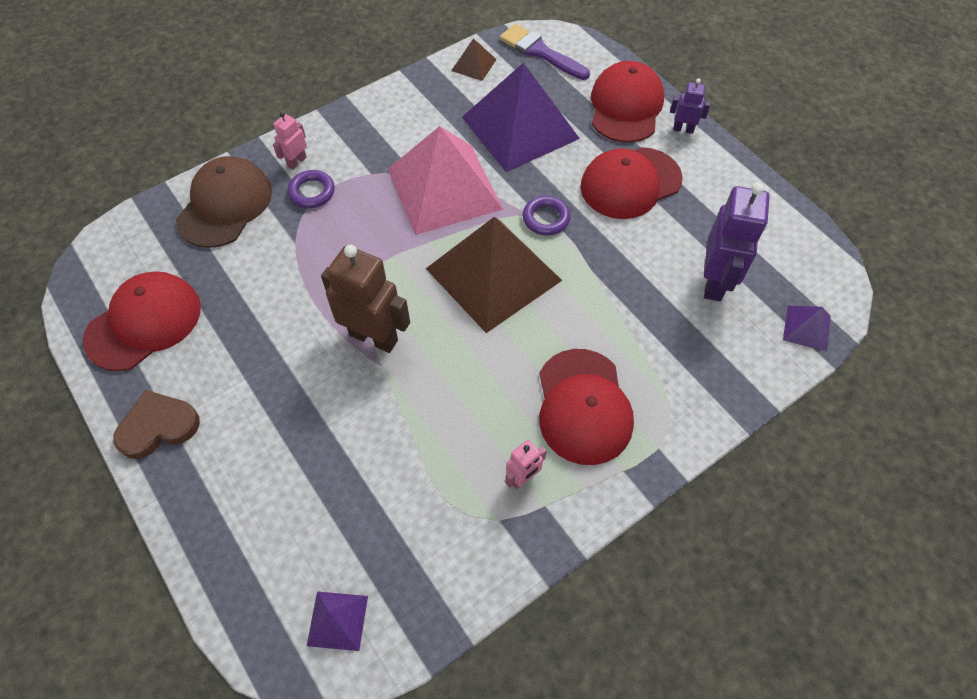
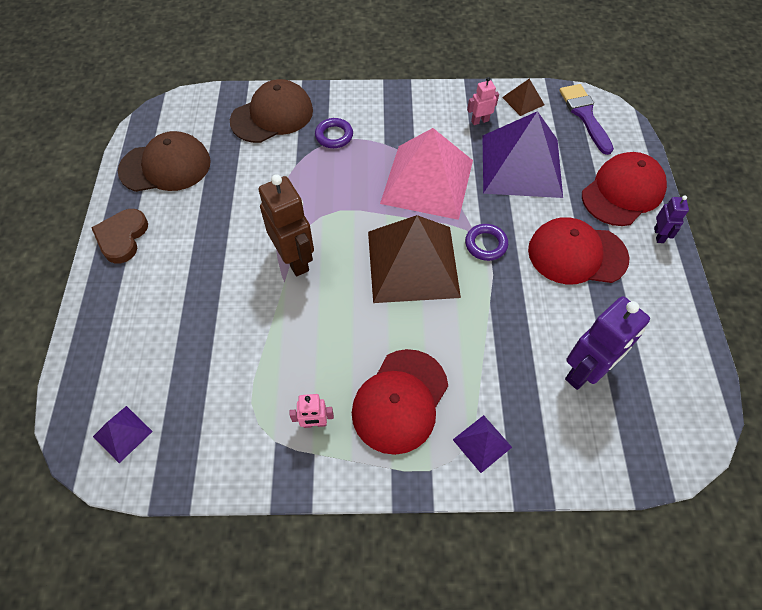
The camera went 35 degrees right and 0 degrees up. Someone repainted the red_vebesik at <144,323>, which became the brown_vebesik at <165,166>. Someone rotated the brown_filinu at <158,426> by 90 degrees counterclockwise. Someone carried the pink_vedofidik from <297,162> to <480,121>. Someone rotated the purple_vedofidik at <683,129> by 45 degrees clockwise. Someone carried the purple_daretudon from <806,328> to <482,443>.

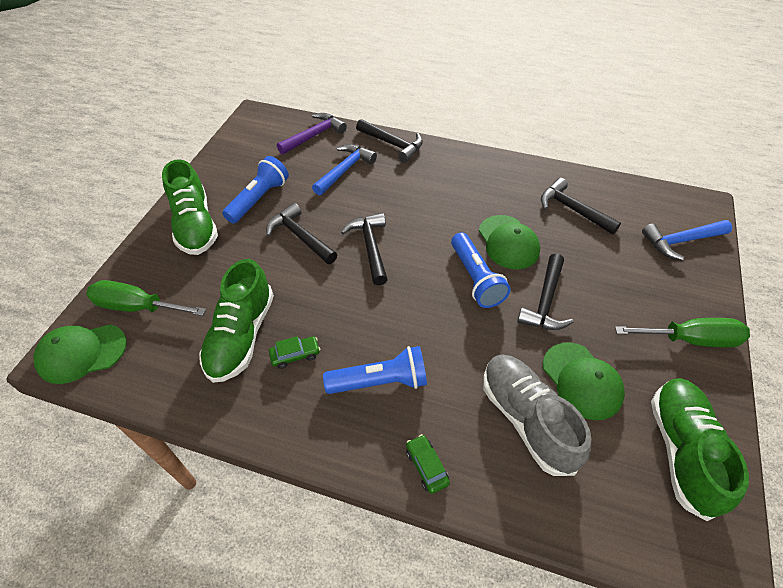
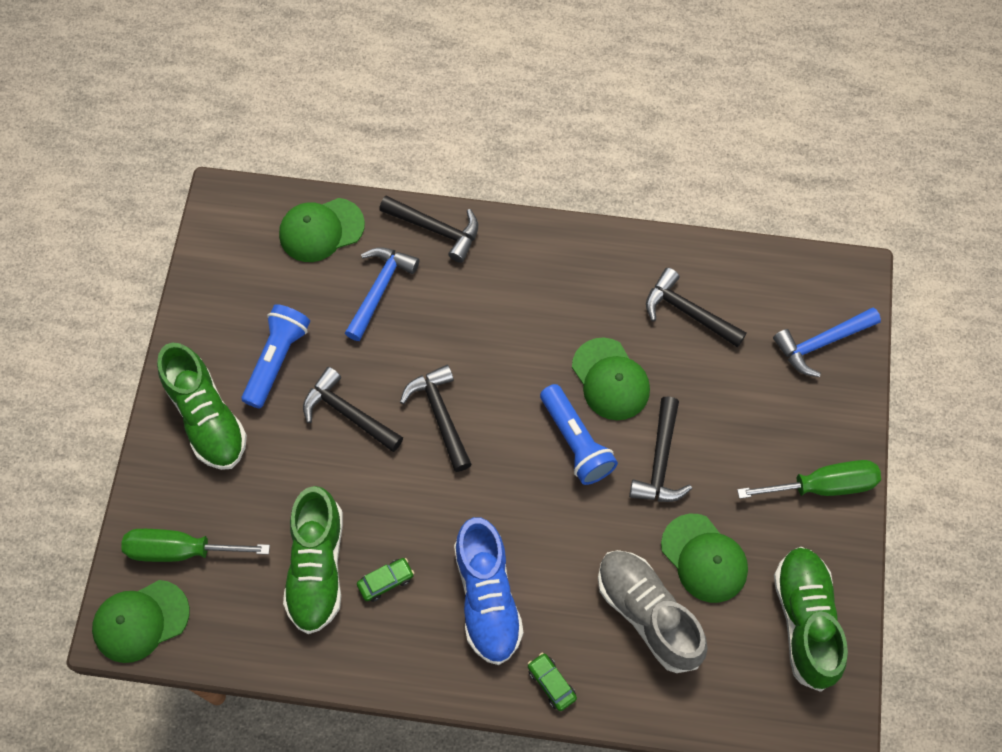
The camera went 10 degrees left and 15 degrees up. Someone swapped the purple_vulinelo at <314,136> for the green_vebesik at <321,230>. Someone swapped the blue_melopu at <380,382> for the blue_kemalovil at <487,597>.

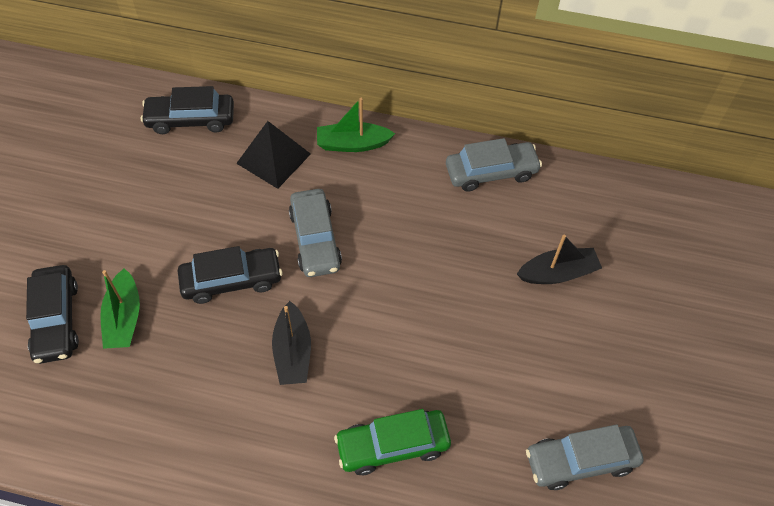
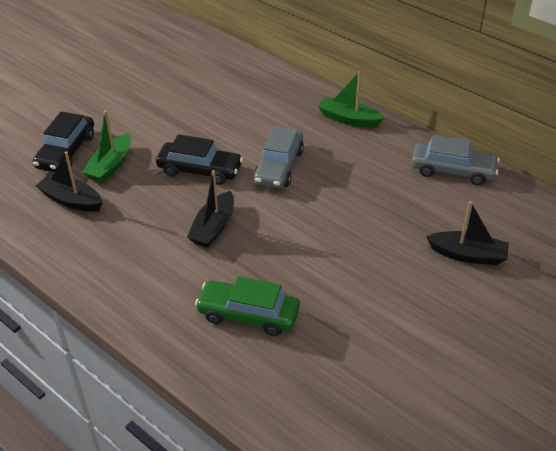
The camera went 30 degrees right and 15 degrees down. Someone took away the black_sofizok at <190,119>. Someone took away the black_daretudon at <273,158>. Someone took away the grey_sofizok at <580,460>. Someone put down the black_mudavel at <71,200>.

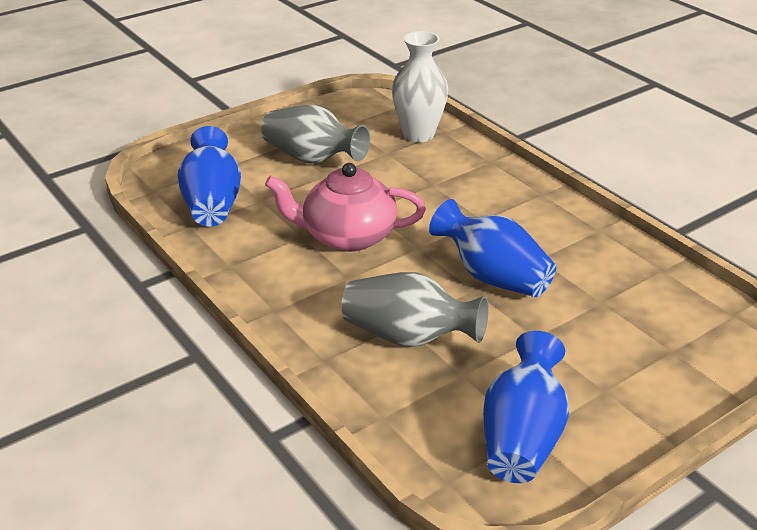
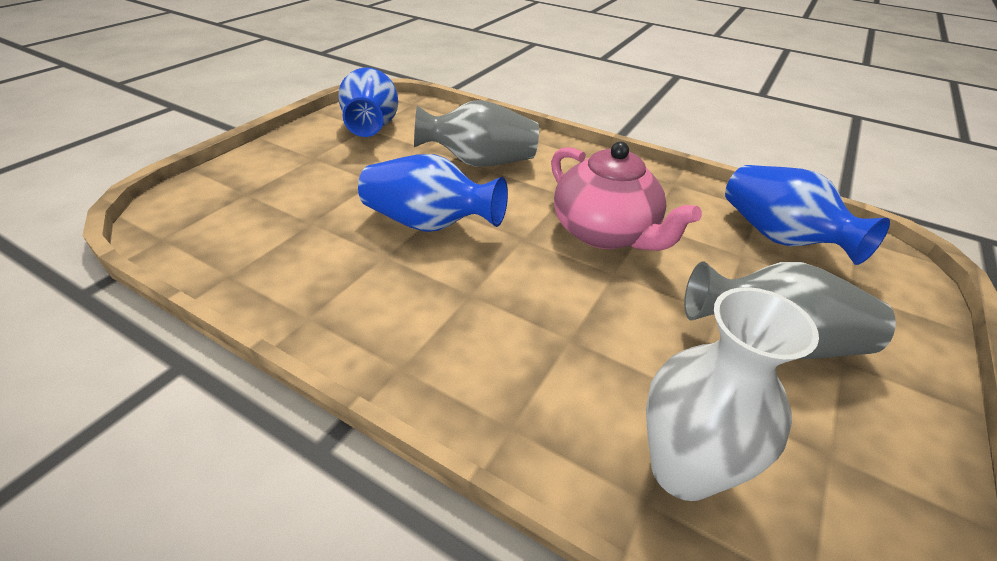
The camera went 155 degrees right and 5 degrees up. Someone rotated the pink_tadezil at <347,236> by 75 degrees clockwise.

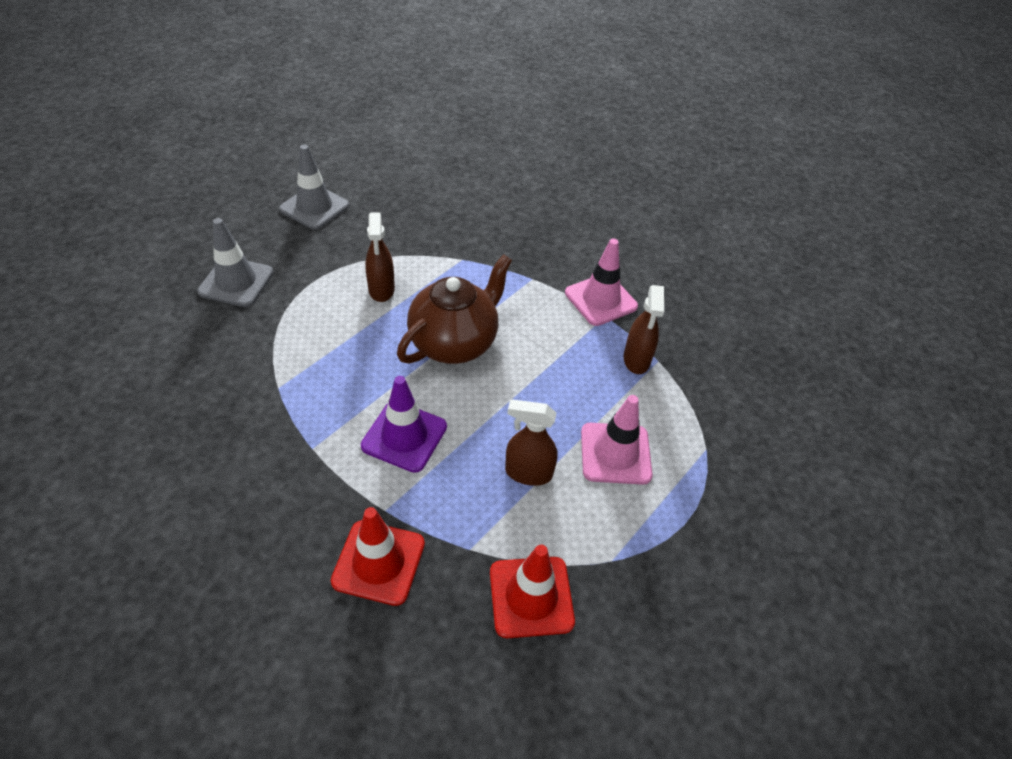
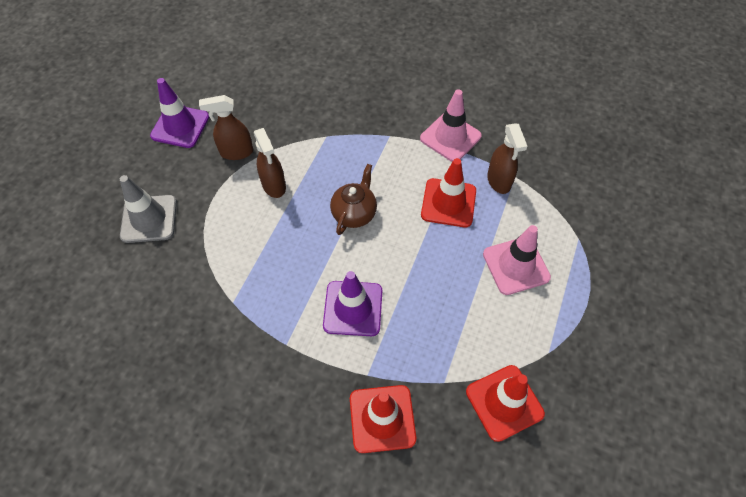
The camera went 15 degrees left and 10 degrees up. Someone repainted the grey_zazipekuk at <314,207>, which became the purple_zazipekuk at <180,126>. Someone scaled the brown_tadezil at <454,342> by 0.61. Someone carried the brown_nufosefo from <528,473> to <236,152>. Someone put down the red_zazipekuk at <448,203>.

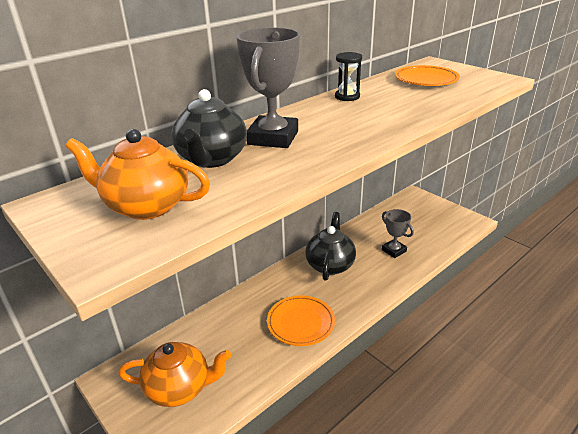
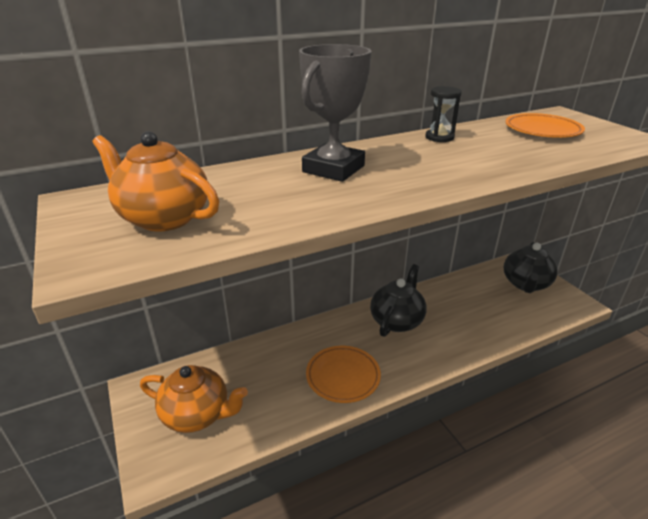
The camera went 15 degrees right and 0 degrees up. Someone carried the black_tadezil from <212,159> to <525,284>. Someone took away the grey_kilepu at <394,250>.

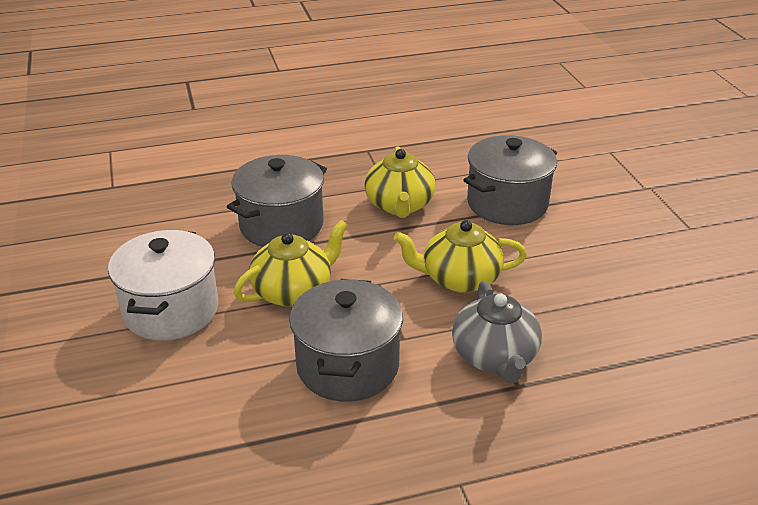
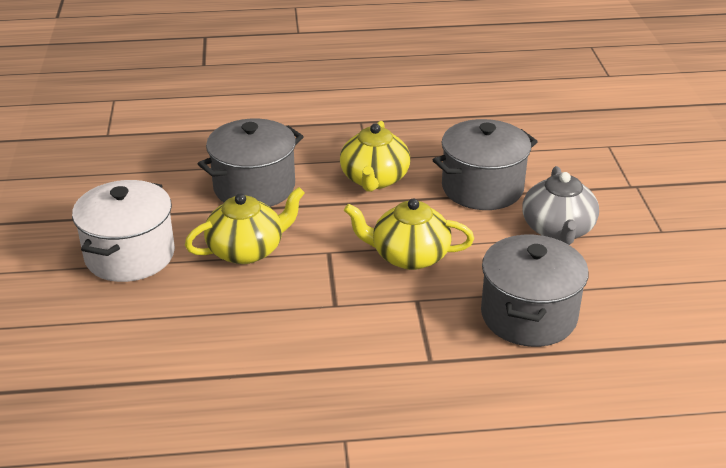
The camera went 10 degrees right and 0 degrees up. Someone carried the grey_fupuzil from <347,366> to <528,316>. Someone carried the grey_tadezil from <495,357> to <558,230>.

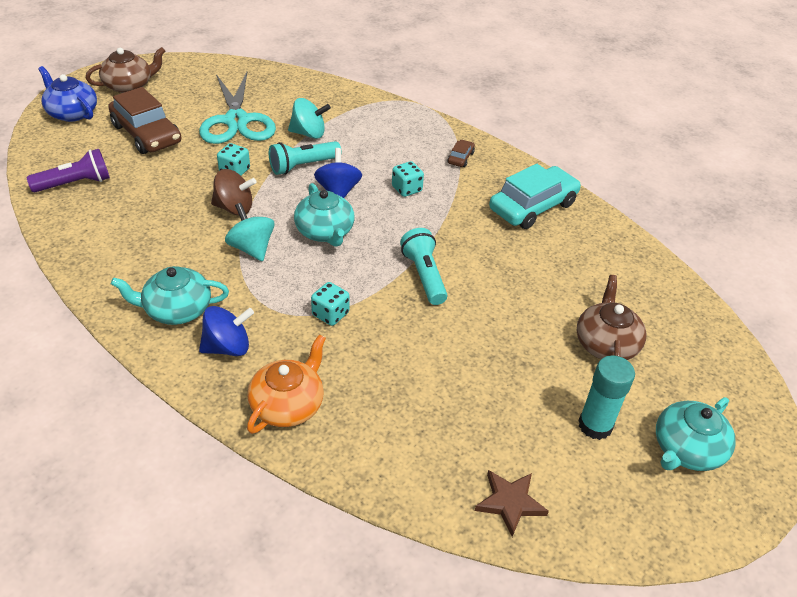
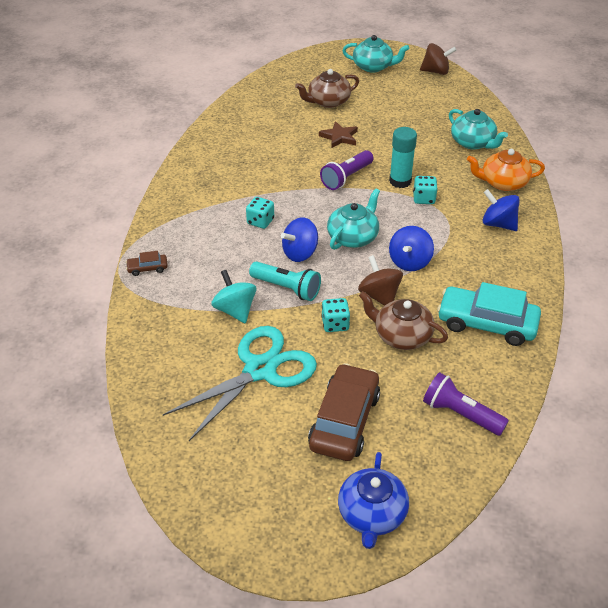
The camera went 120 degrees left and 0 degrees up. Someone carried the brown_tadezil from <129,85> to <401,335>. Someone carried the turquoise_tadezil from <177,310> to <473,143>. Someone repainted the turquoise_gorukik at <252,248>, which became the blue_gorukik at <409,262>. Someone repainted the turquoise_melopu at <424,275>, which became the purple_melopu at <346,178>. Someone carried the brown_sofizok from <460,158> to <147,268>. Someone carried the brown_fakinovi from <510,502> to <339,137>. Someone carried the turquoise_sofizok from <533,206> to <487,323>. Someone carried the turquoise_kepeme from <595,425> to <400,181>. Someone put down the brown_gorukik at <436,71>.

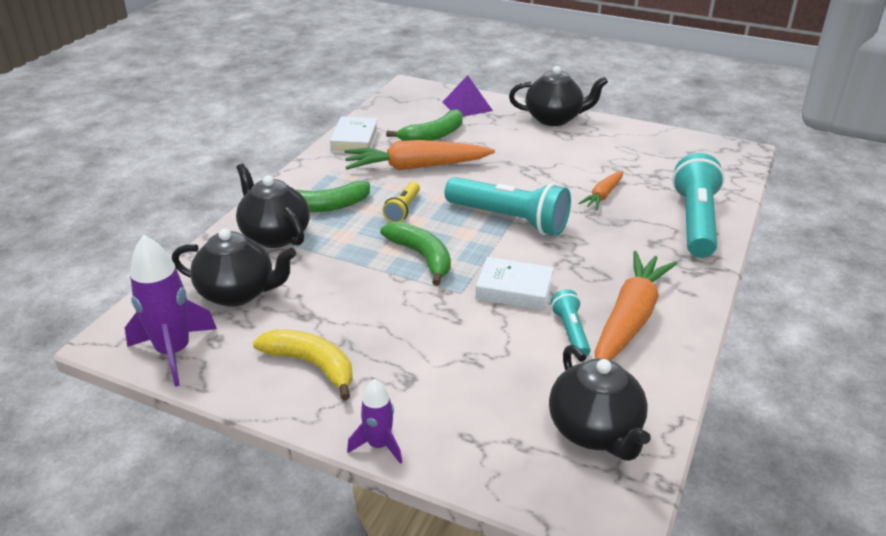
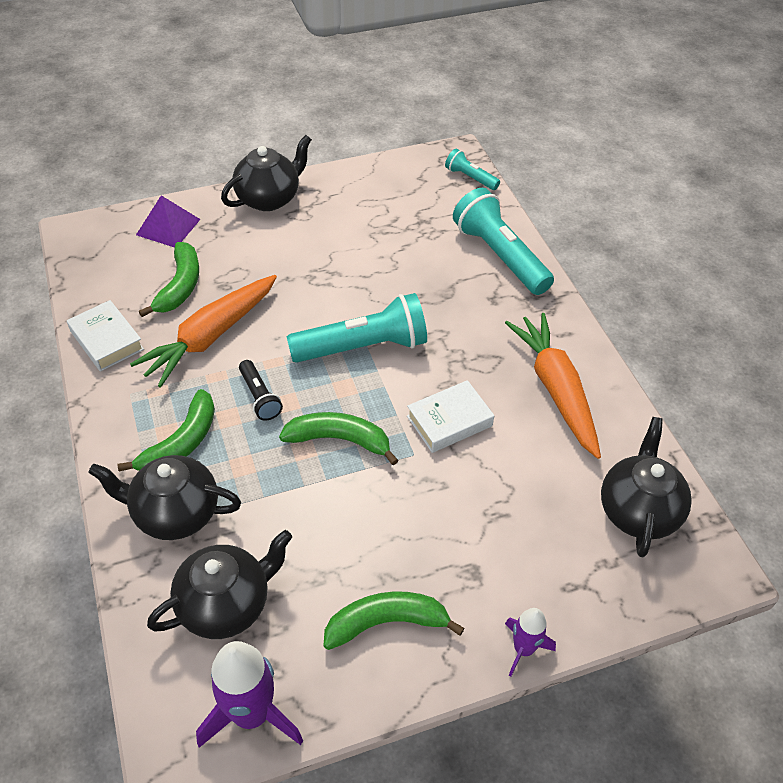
The camera went 45 degrees left and 15 degrees up. Someone repainted the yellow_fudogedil at <312,365>, which became the green_fudogedil at <386,623>. Someone repainted the yellow_melopu at <403,209>, which became the black_melopu at <259,397>. Someone rotated the black_tadezil at <595,431> by 105 degrees counterclockwise. Someone carried the turquoise_melopu from <570,332> to <470,178>. Someone took away the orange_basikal at <603,195>.

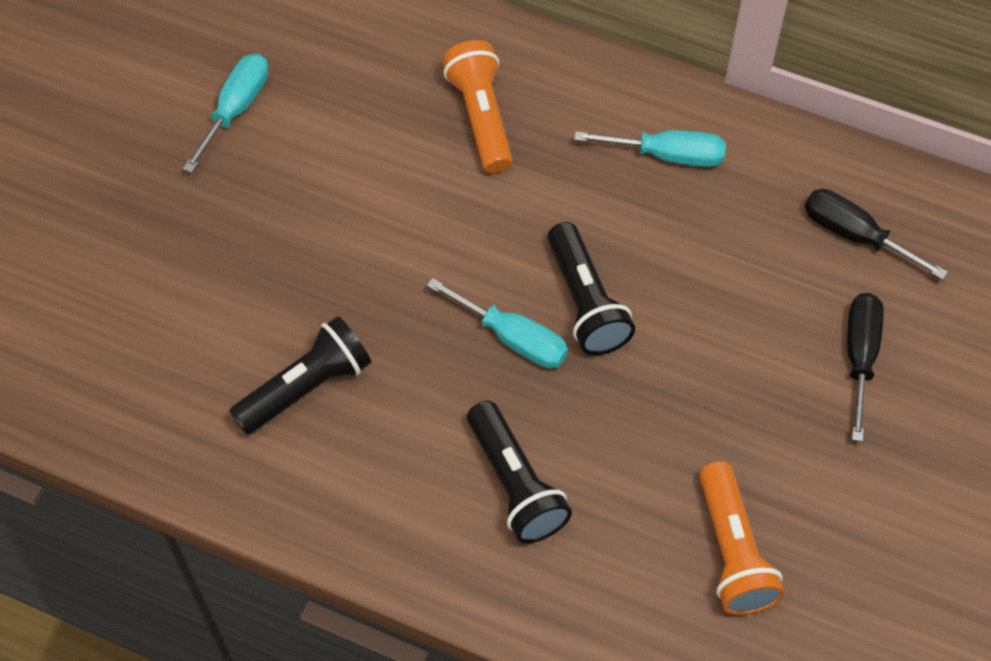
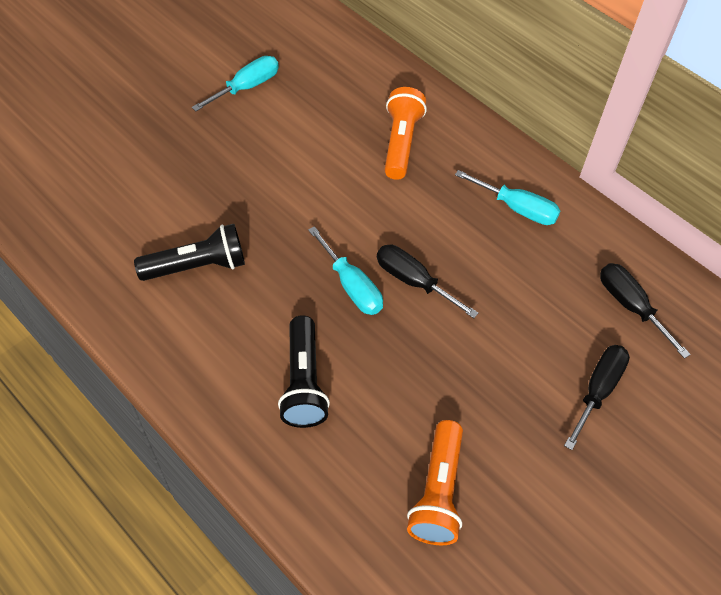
The camera went 20 degrees right and 5 degrees down. Someone swapped the black_melopu at <585,303> for the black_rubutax at <413,281>.

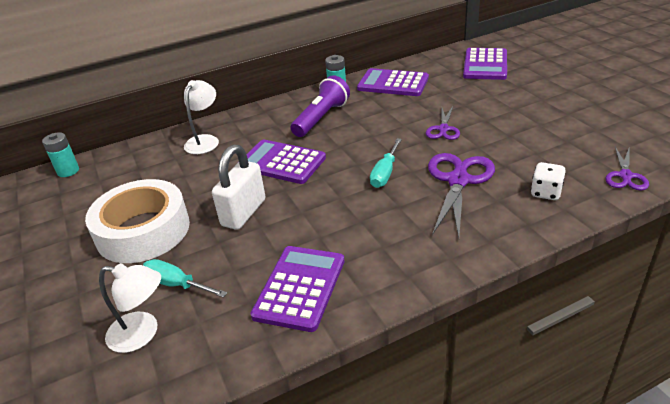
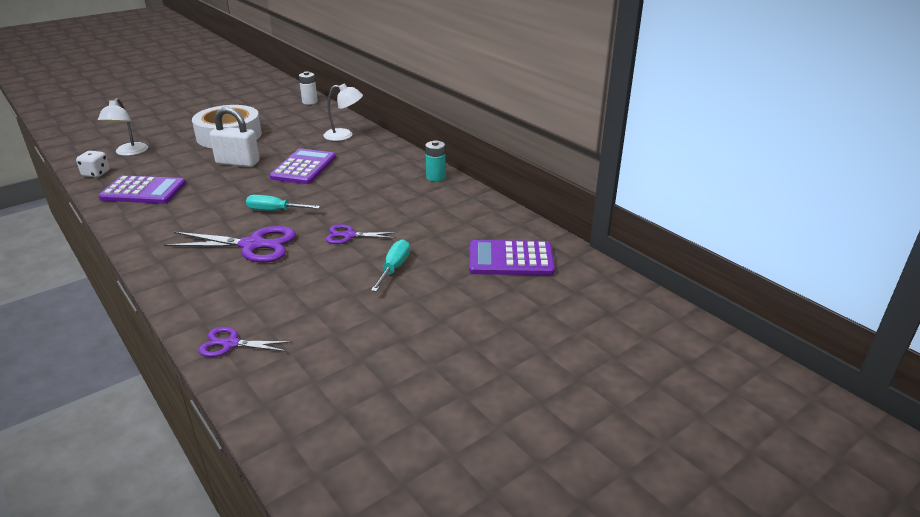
The camera went 75 degrees right and 5 degrees down. Someone repainted the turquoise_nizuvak at <68,171>, which became the white_nizuvak at <310,102>. Someone carried the turquoise_rubutax from <176,284> to <394,268>. Someone took away the purple_melopu at <321,118>. Someone took away the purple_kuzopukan at <393,83>. Someone carried the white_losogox from <545,192> to <96,174>.

